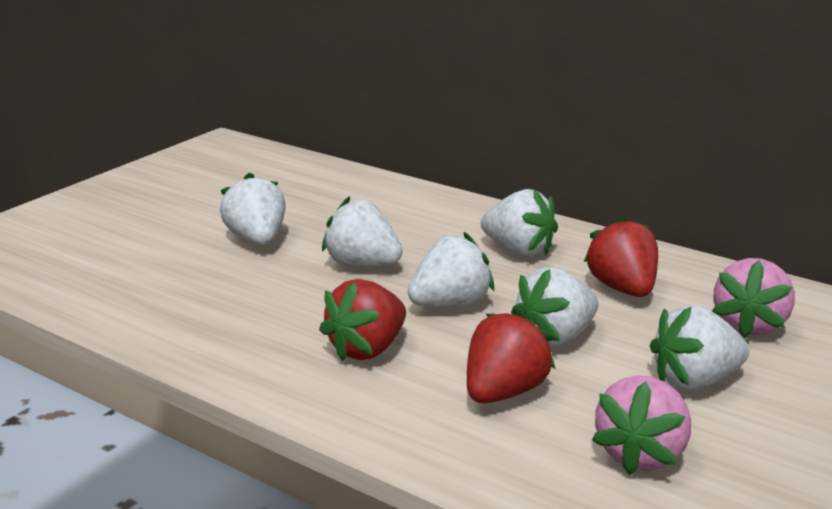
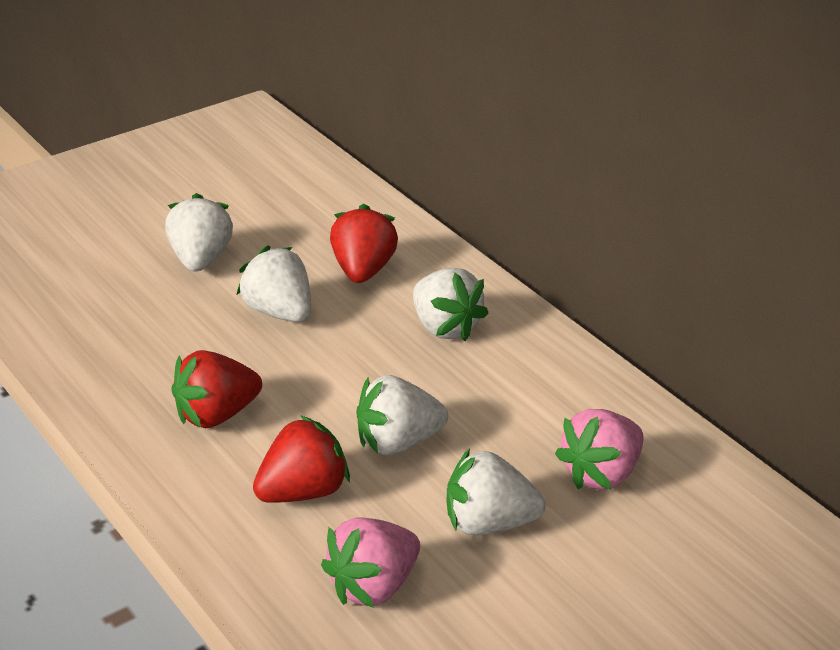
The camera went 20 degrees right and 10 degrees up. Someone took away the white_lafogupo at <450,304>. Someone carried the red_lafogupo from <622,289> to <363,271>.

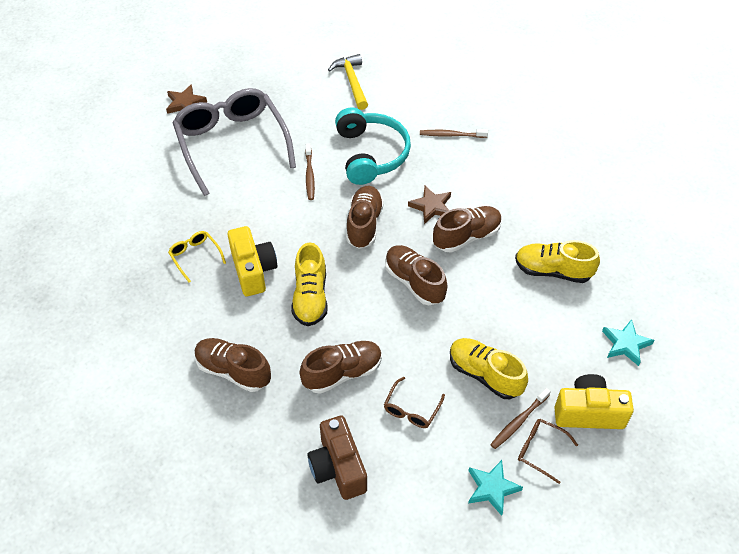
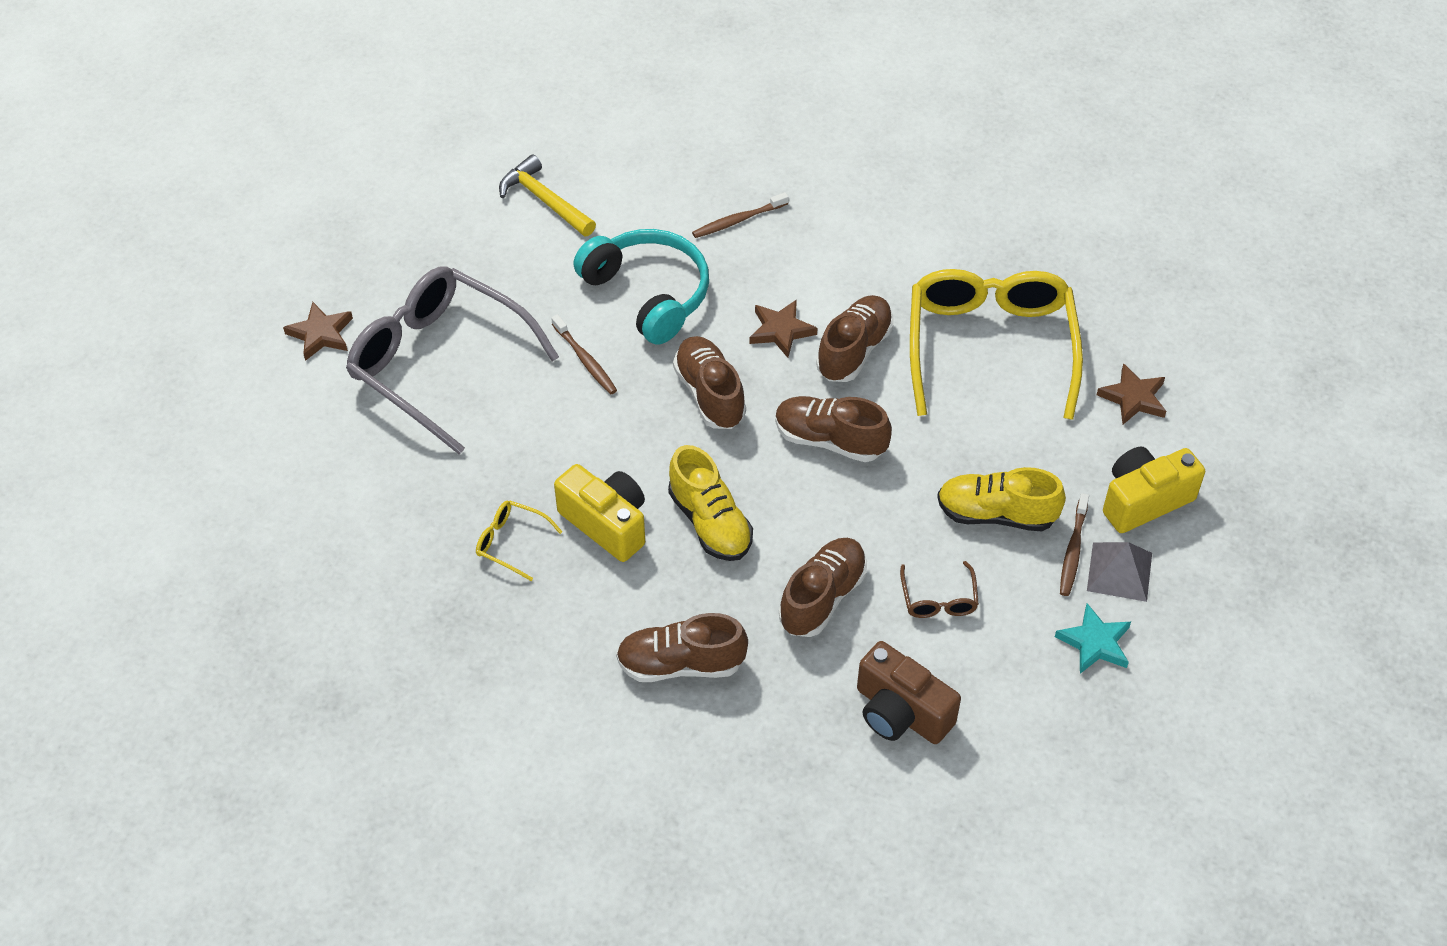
The camera went 30 degrees left and 0 degrees up. Someone swapped the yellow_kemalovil at <552,271> for the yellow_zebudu at <990,346>. Someone swapped the brown_zebudu at <540,450> for the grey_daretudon at <1119,571>. Someone repainted the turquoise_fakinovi at <626,344>, which became the brown_fakinovi at <1133,398>.

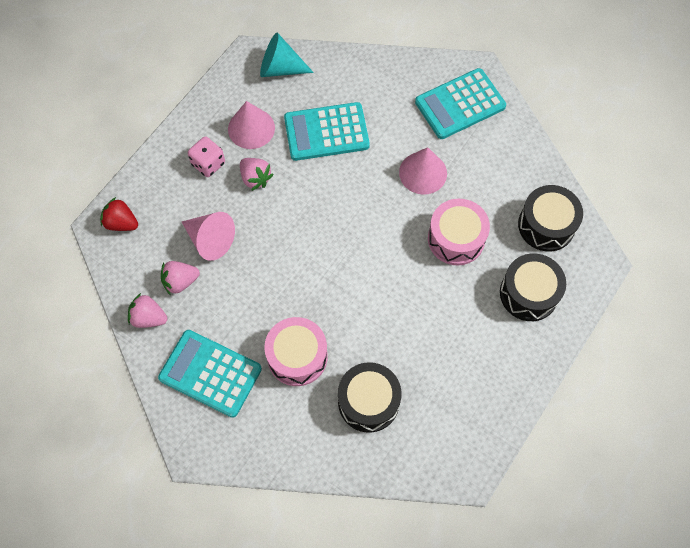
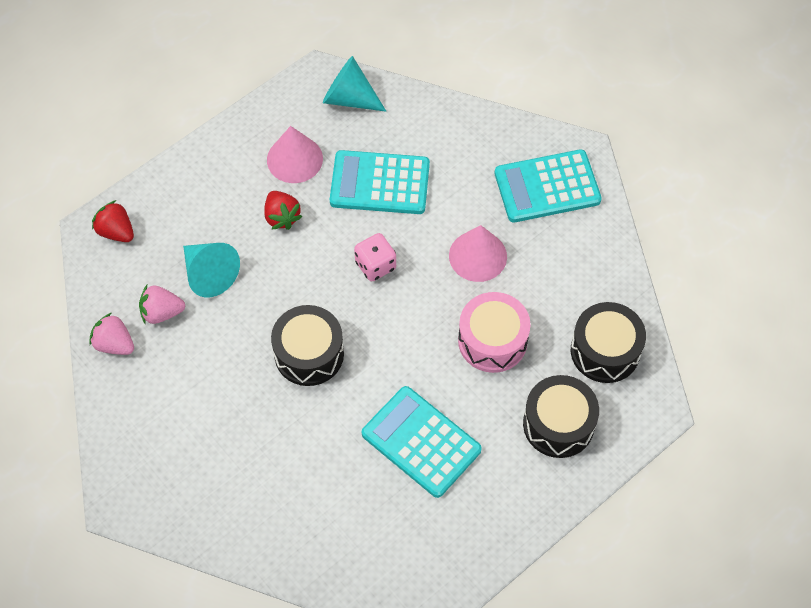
The camera went 15 degrees right and 5 degrees down. Someone carried the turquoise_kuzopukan from <210,373> to <421,442>. Someone repainted the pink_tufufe at <210,240>, which became the turquoise_tufufe at <209,274>. Someone carried the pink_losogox from <208,164> to <375,265>. Someone repainted the pink_lafogupo at <255,178>, which became the red_lafogupo at <282,217>. Someone took away the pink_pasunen at <297,357>. Someone carried the black_pasunen from <368,402> to <309,354>.

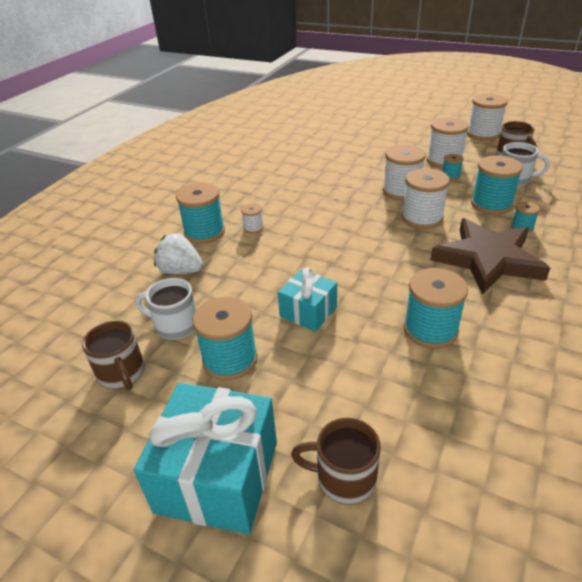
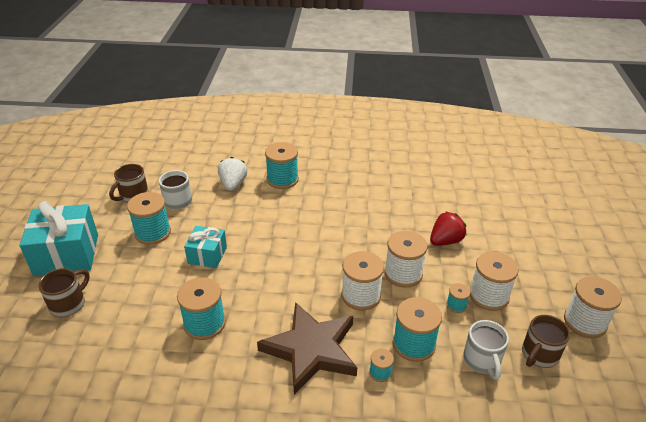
The camera went 65 degrees right and 0 degrees up. Someone took away the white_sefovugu at <253,228>. Someone rotated the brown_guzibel at <343,478> by 45 degrees clockwise. Someone put down the red_lafogupo at <445,241>.

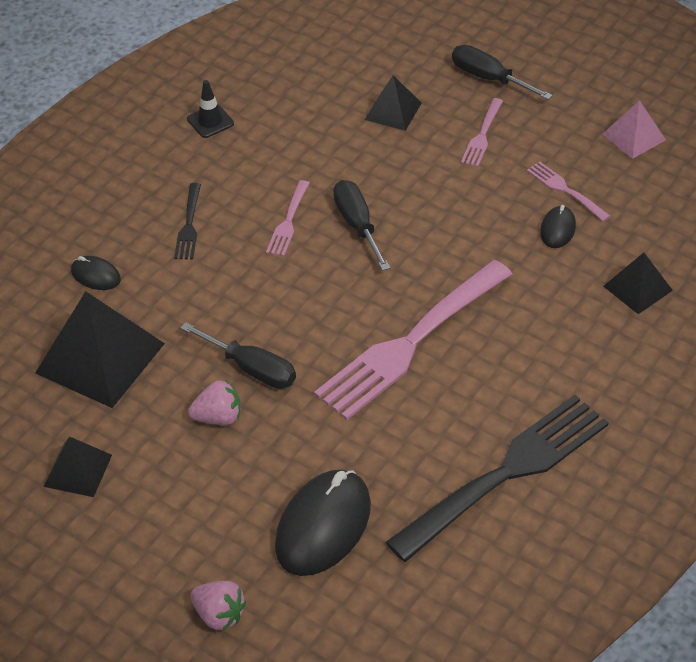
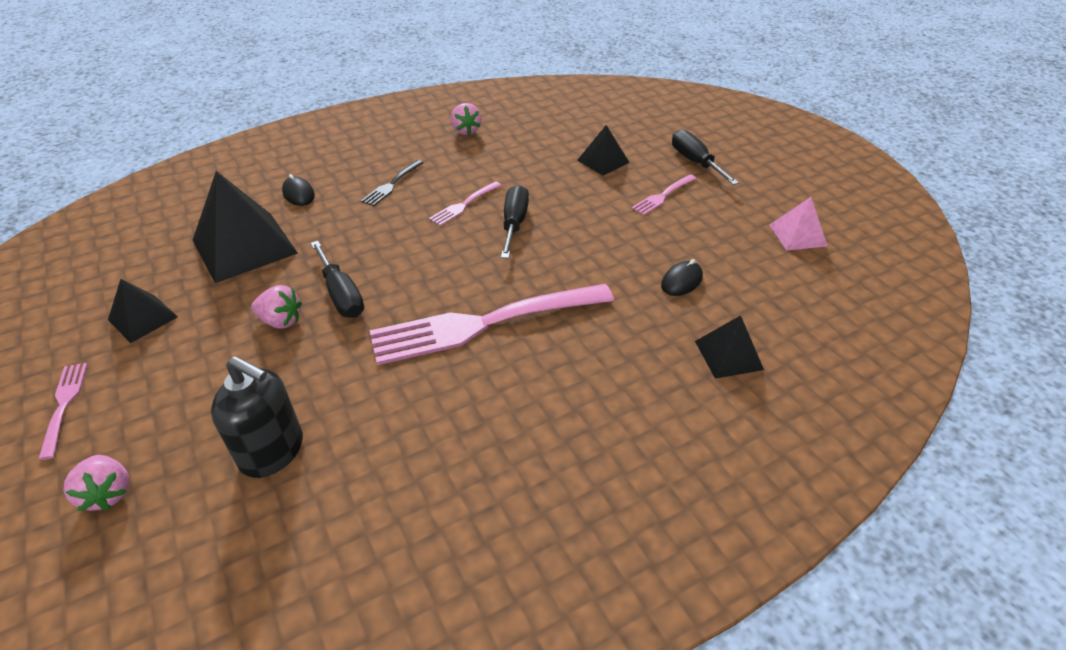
The camera went 25 degrees right and 5 degrees down. Someone swapped the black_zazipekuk at <210,121> for the pink_lafogupo at <466,131>. Someone swapped the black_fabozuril at <323,526> for the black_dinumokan at <272,451>. Someone took away the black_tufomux at <505,475>. Someone carried the pink_tufomux from <566,190> to <64,405>.

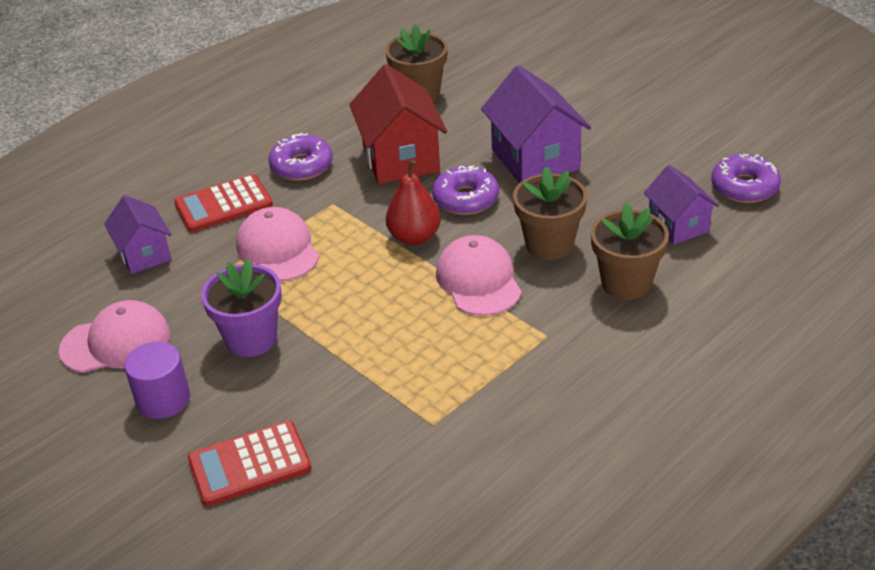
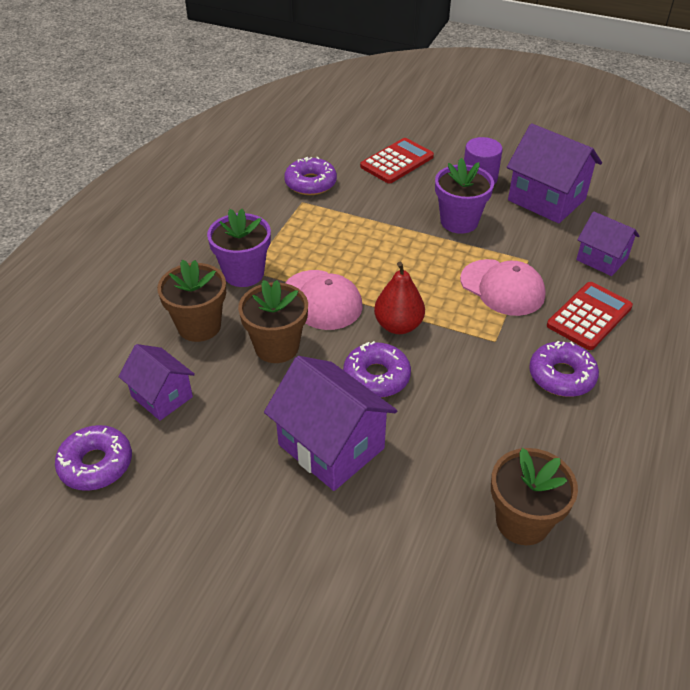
The camera went 155 degrees right and 5 degrees up. Someone swapped the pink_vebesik at <116,342> for the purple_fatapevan at <546,200>. Someone took away the red_fatapevan at <401,159>. Someone put down the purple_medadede at <244,273>. Someone put down the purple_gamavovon at <310,183>.

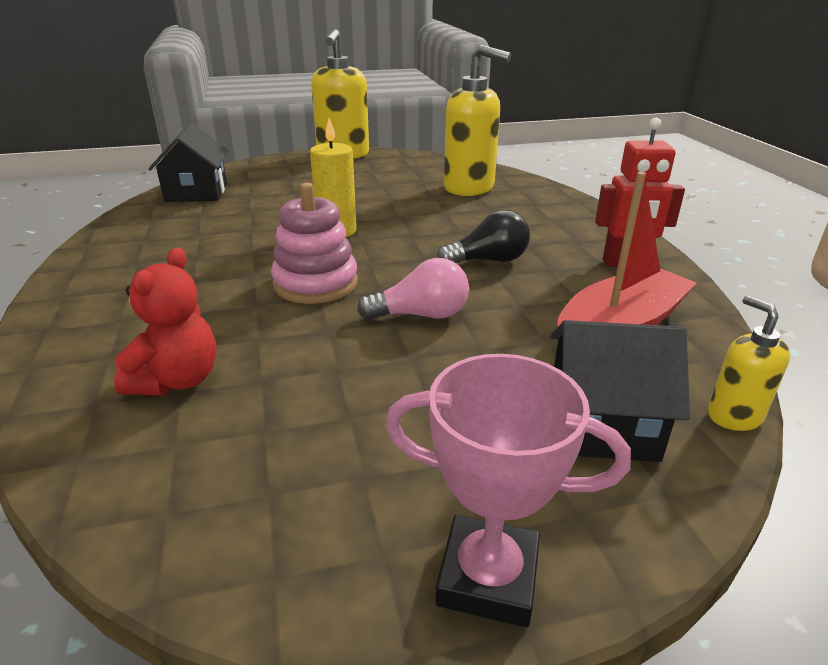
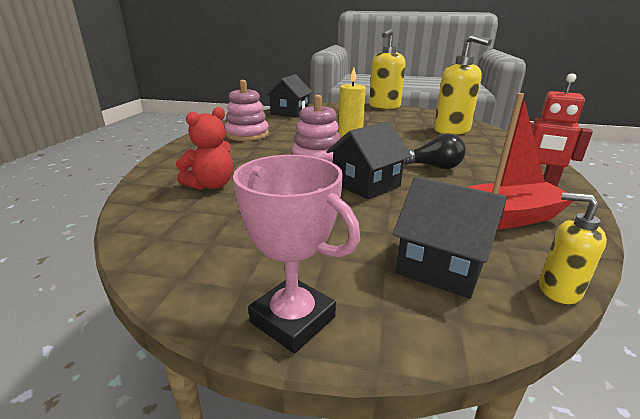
The camera went 25 degrees right and 5 degrees down. Someone swapped the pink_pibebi at <421,315> for the black_fatapevan at <366,184>. Someone rotated the yellow_dinumokan at <734,416> by 60 degrees counterclockwise. Someone put down the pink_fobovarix at <247,134>.

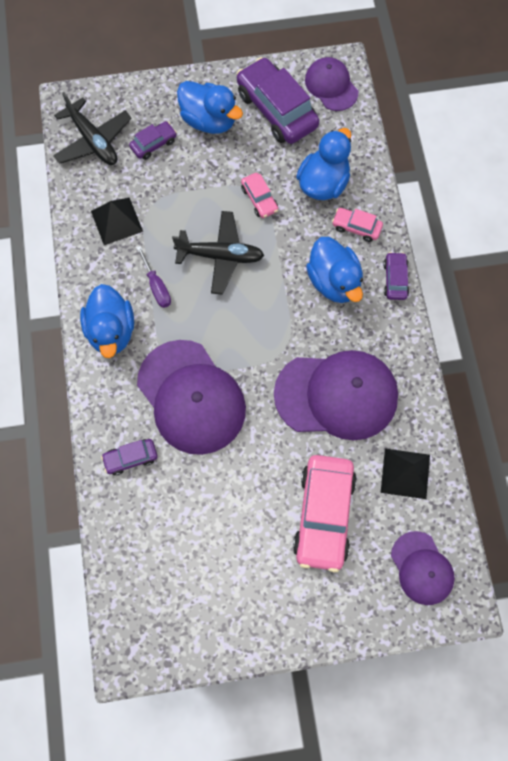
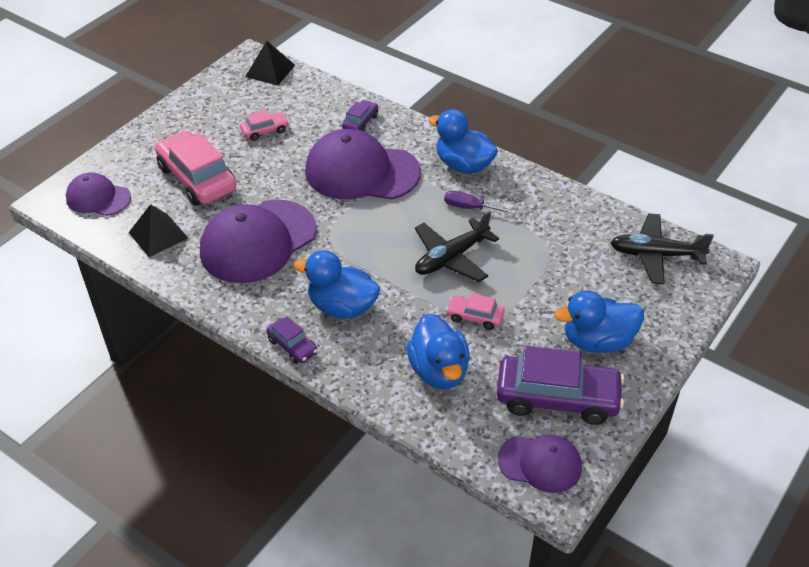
The camera went 135 degrees right and 25 degrees down. Someone carried the black_daretudon from <117,221> to <270,71>. Someone took away the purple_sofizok at <153,144>. Someone carried the pink_sofizok from <356,227> to <265,131>.

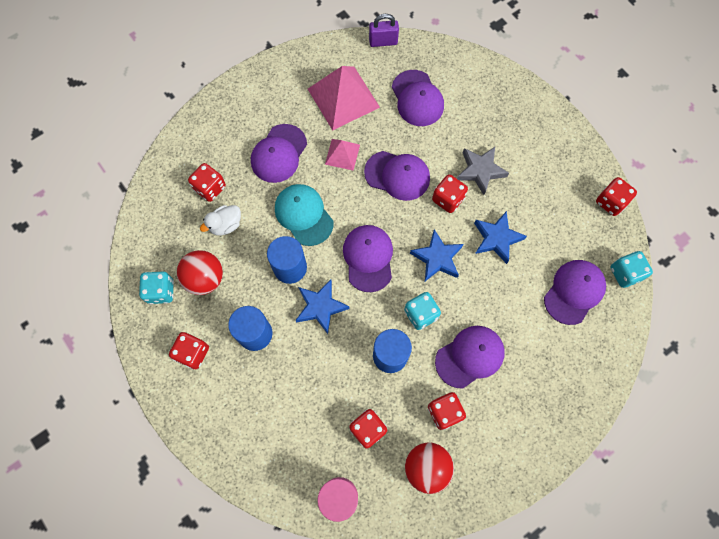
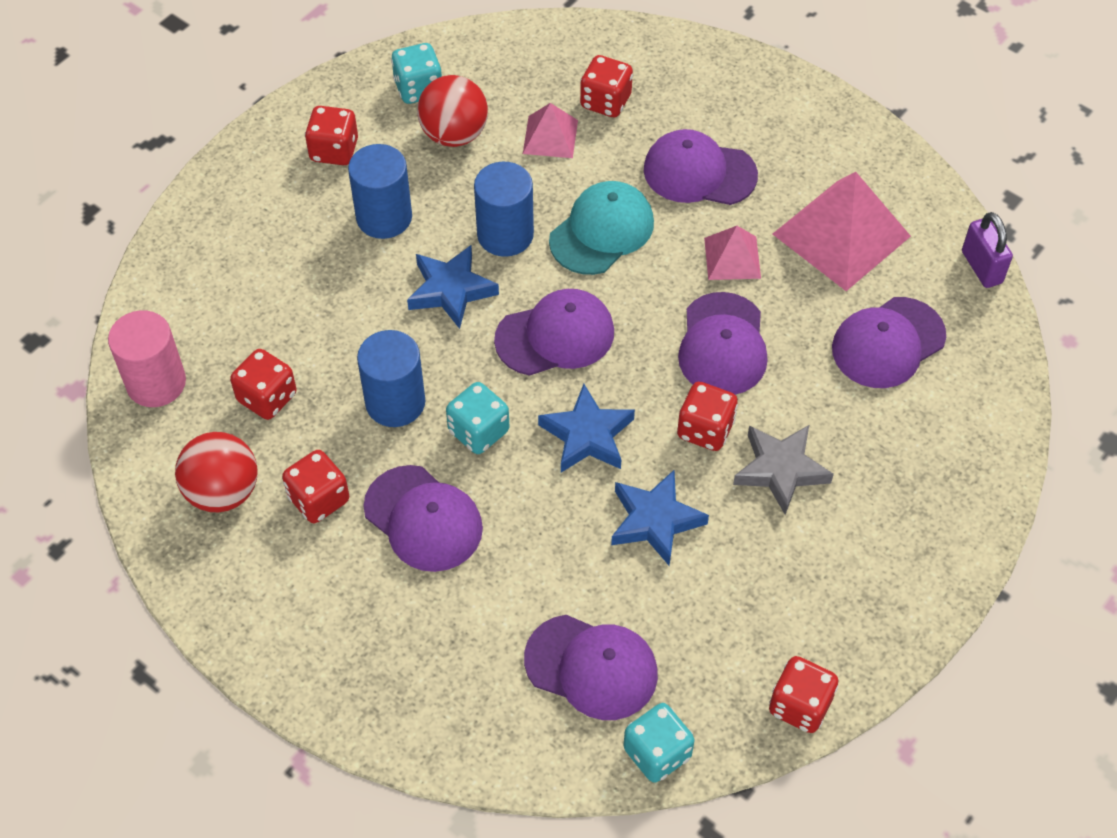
The camera went 75 degrees right and 15 degrees down. Someone swapped the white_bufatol at <225,225> for the pink_daretudon at <550,136>.

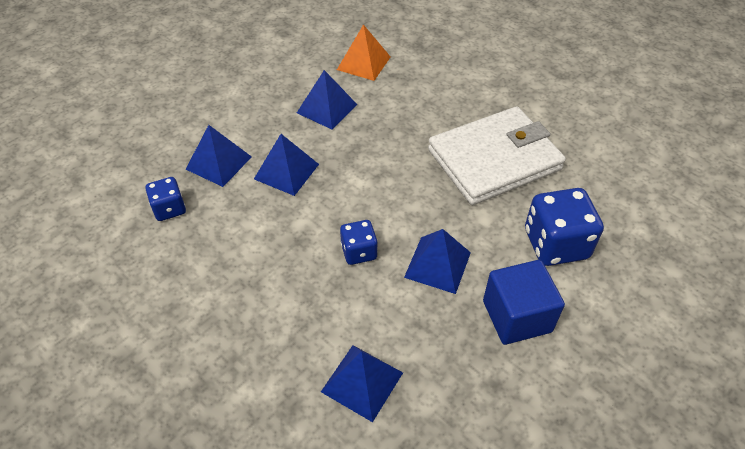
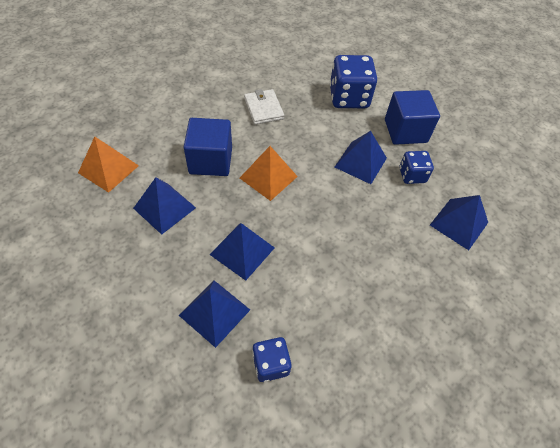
The camera went 85 degrees left and 5 degrees up. Someone carried the blue_losogox from <359,252> to <412,175>. Someone scaled the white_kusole at <494,159> by 0.46. Someone put down the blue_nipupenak at <210,161>. Someone put down the orange_daretudon at <268,177>.

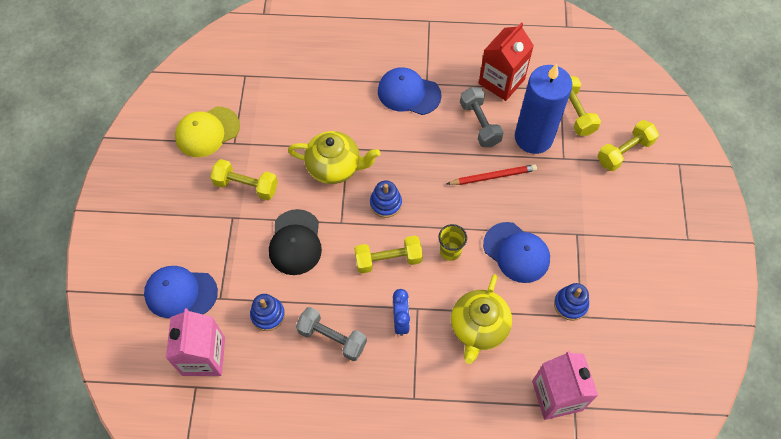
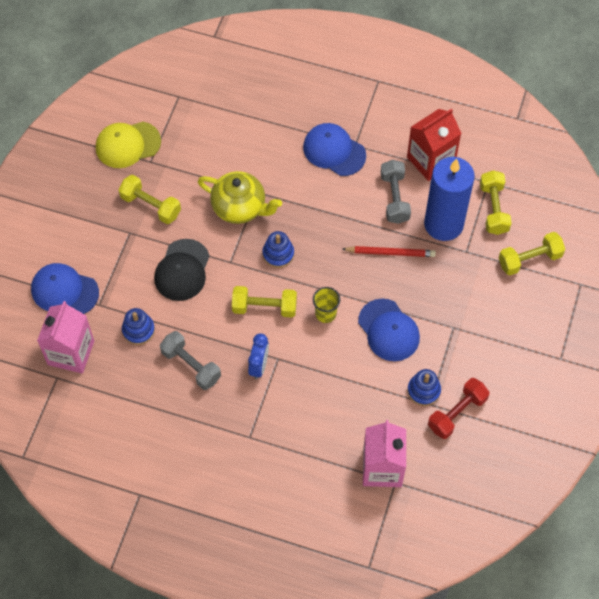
The camera went 15 degrees right and 0 degrees up. Someone took away the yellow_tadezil at <478,328>. Someone put down the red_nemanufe at <457,413>.

